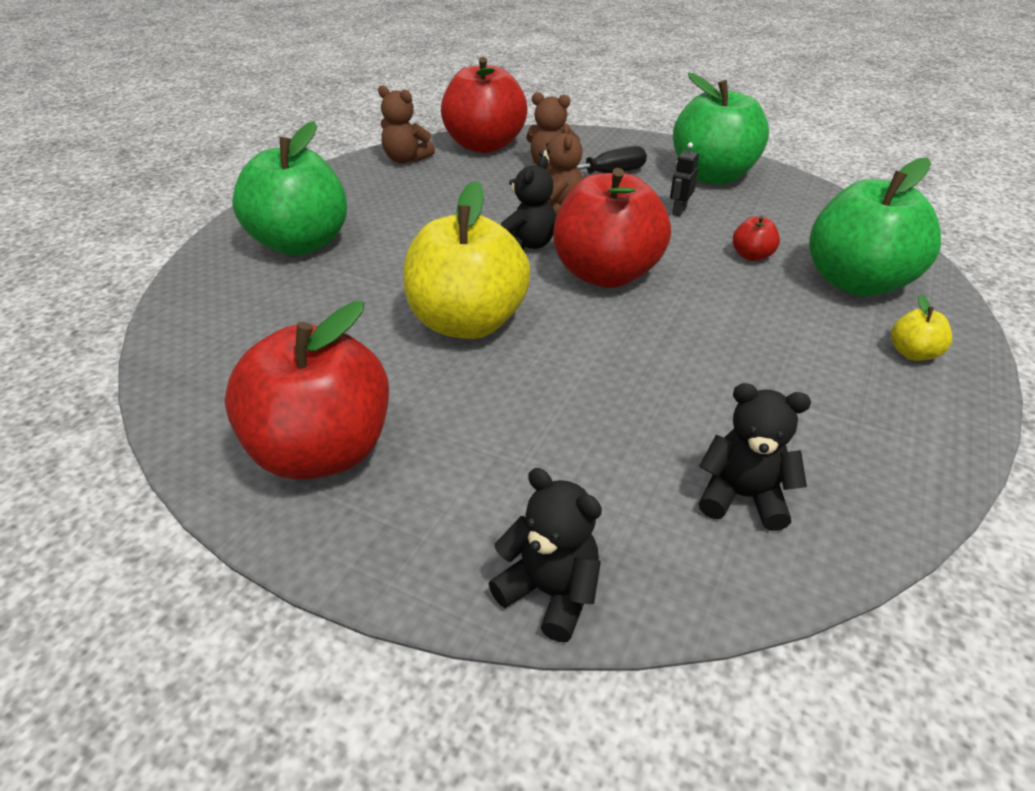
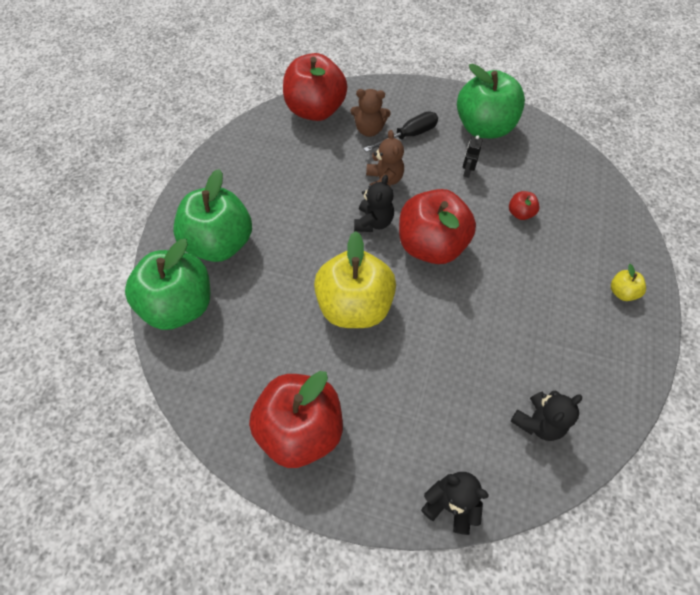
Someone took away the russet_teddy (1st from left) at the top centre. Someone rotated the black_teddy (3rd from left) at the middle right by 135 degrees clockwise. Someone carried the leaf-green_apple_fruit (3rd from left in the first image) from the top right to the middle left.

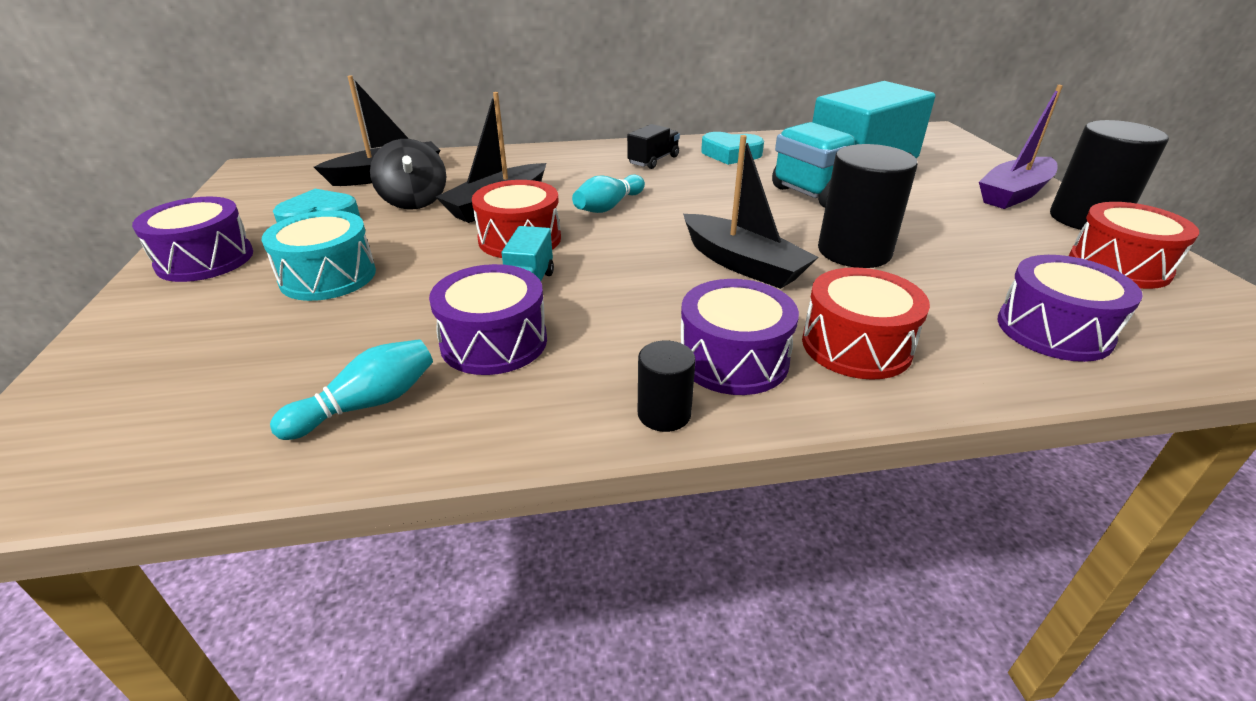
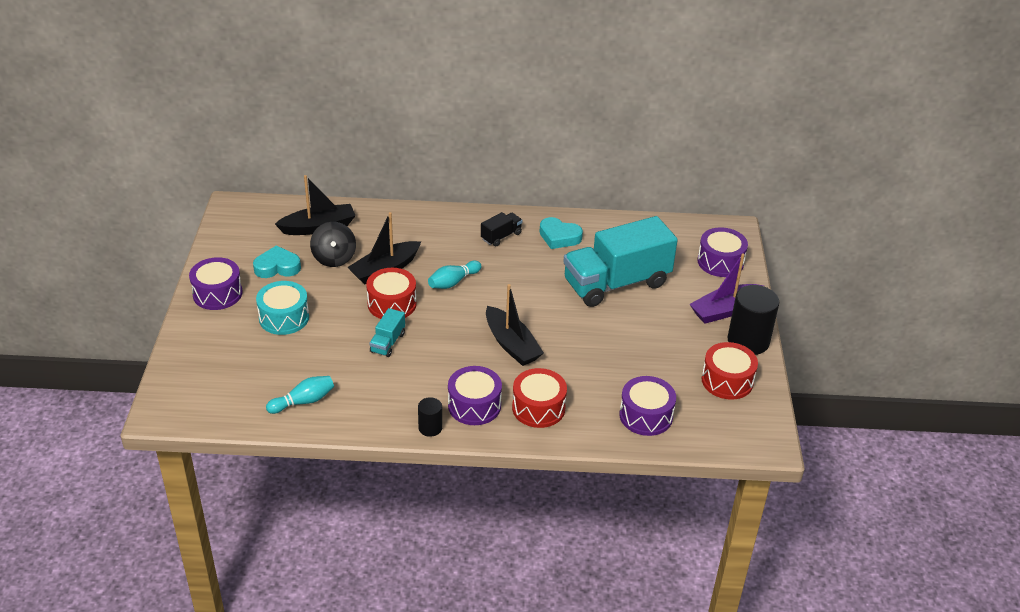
Someone carried the purple_drum (2nd from left in the first image) from the centre to the middle right. Someone took away the black_cylinder (2nd from left) at the top right.

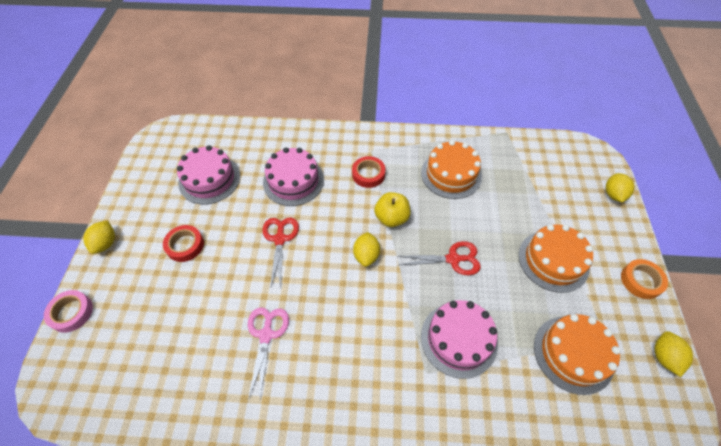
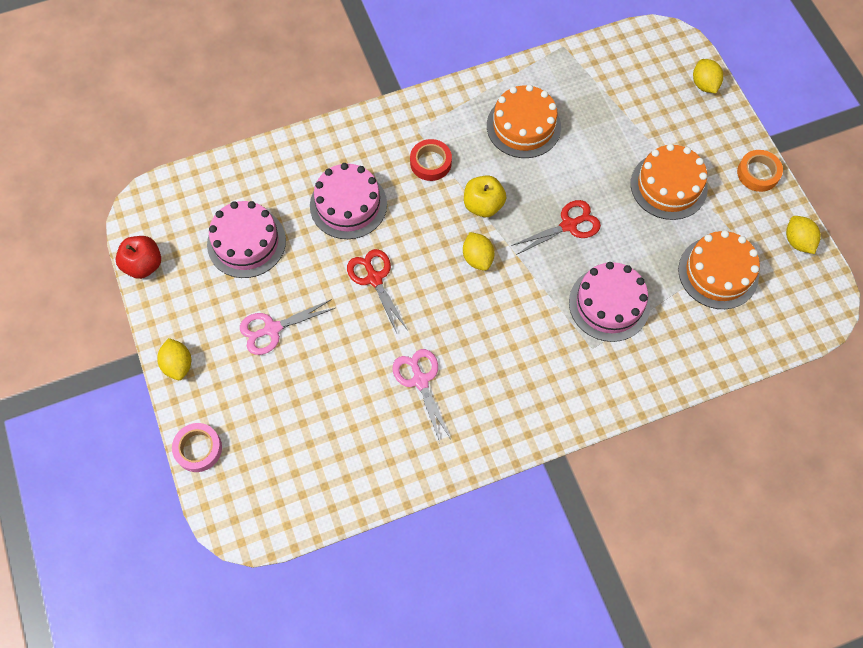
Someone swapped the red_roll_of_tape (1st from left) at the middle left for the pink_pair_of_scissors (1st from left) at the middle left. Someone put down the red_apple_fruit at the middle left.

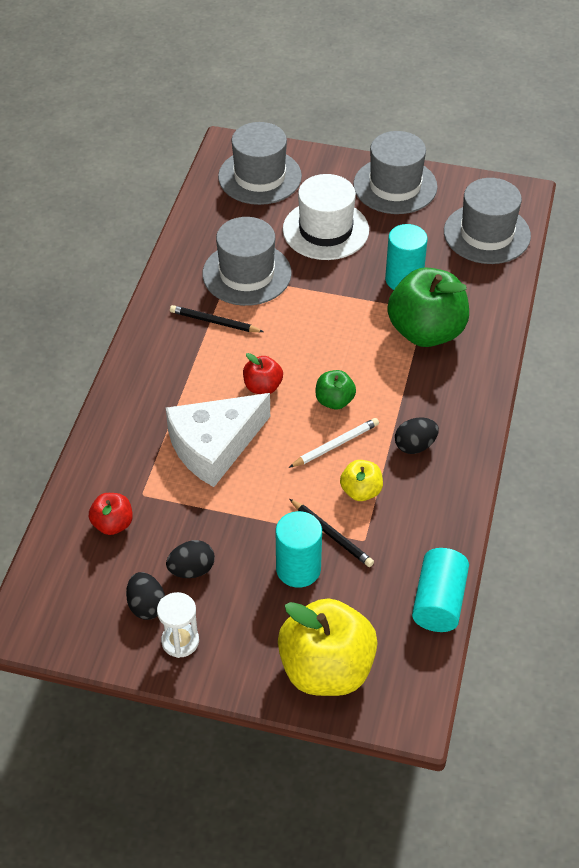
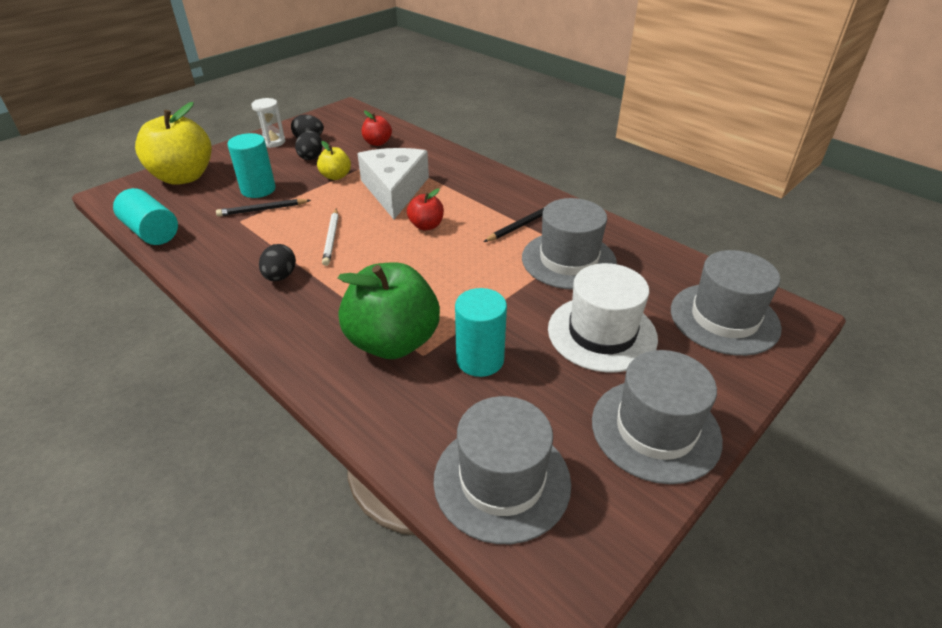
Someone took away the leaf-green_apple_fruit (1st from left) at the centre. Someone carried the bright_yellow_apple_fruit (2nd from left) from the centre to the top centre.

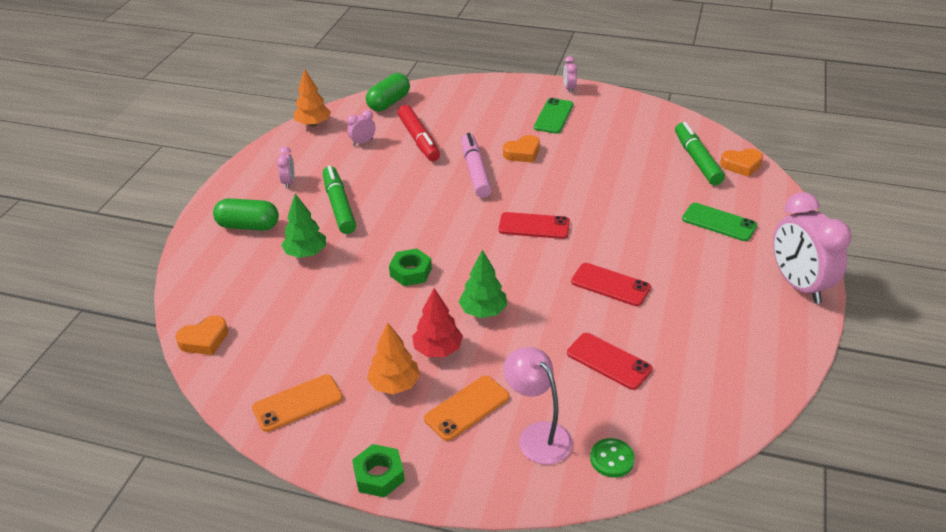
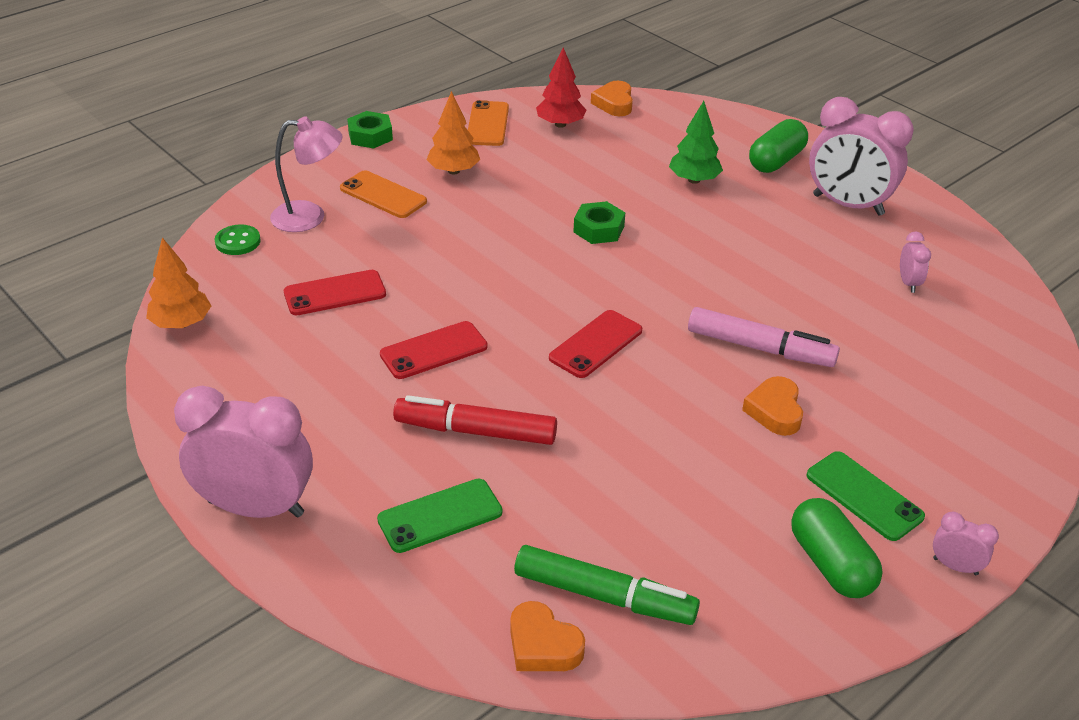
Someone scaled the pink_clock (1st from left in the first image) at the top left by 2.29. Someone carried the bright_orange_toy_tree (1st from left) from the top left to the middle left. Someone took away the leaf-green_marker (1st from left) at the centre. Someone carried the leaf-green_pill_shape (2nd from left) from the top centre to the bottom right. Someone carried the red_marker from the top centre to the centre. Someone carried the red_toy_tree from the centre to the top centre. Someone rotated the bright_orange_mobile_phone (2nd from left in the first image) at the bottom centre by 45 degrees counterclockwise. Someone took away the leaf-green_toy_tree (2nd from left) at the centre. Someone rotated the bright_orange_love_heart (3rd from left in the first image) at the top right by 75 degrees counterclockwise.

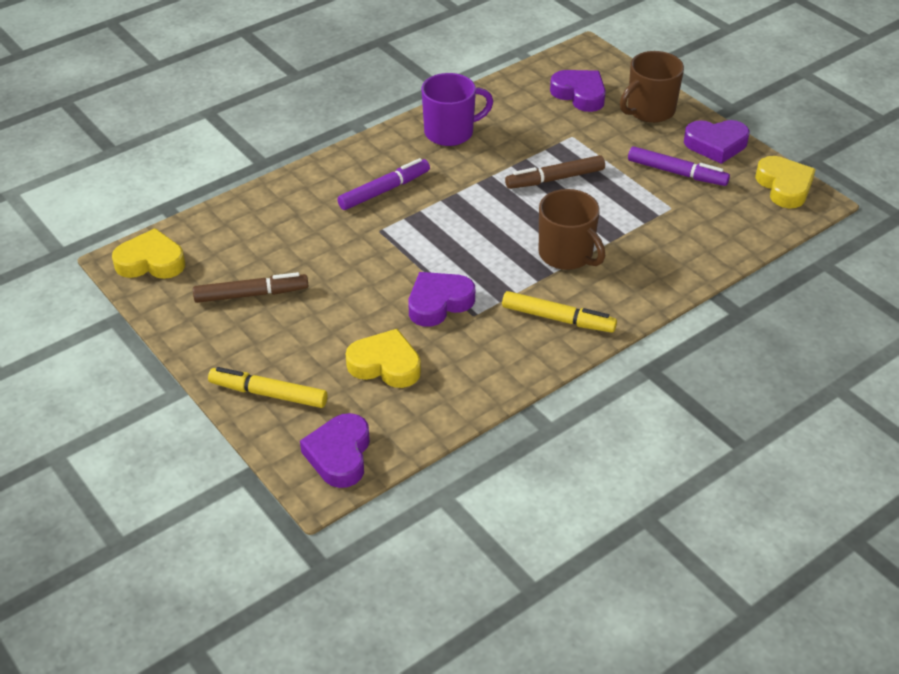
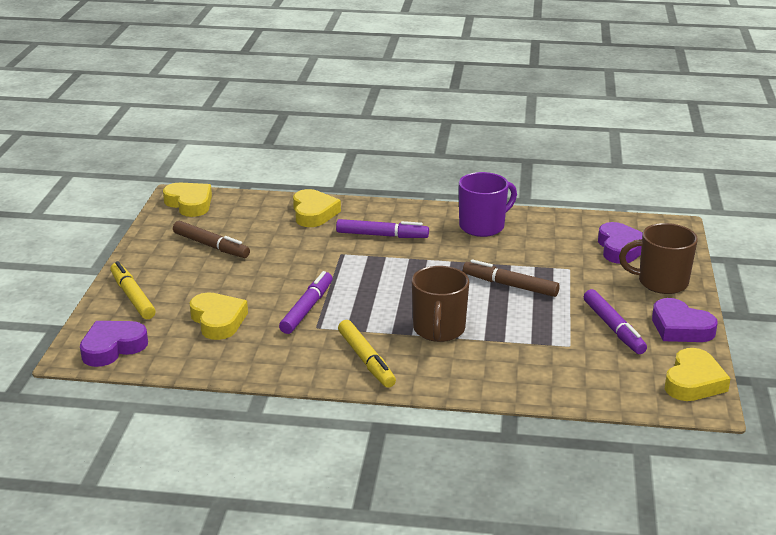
Someone swapped the purple_love_heart (2nd from left) at the centre for the purple_marker (1st from left) at the centre. Someone rotated the purple_tea_mug at the top centre by 60 degrees counterclockwise. Someone put down the bright_yellow_love_heart (3rd from left) at the centre.

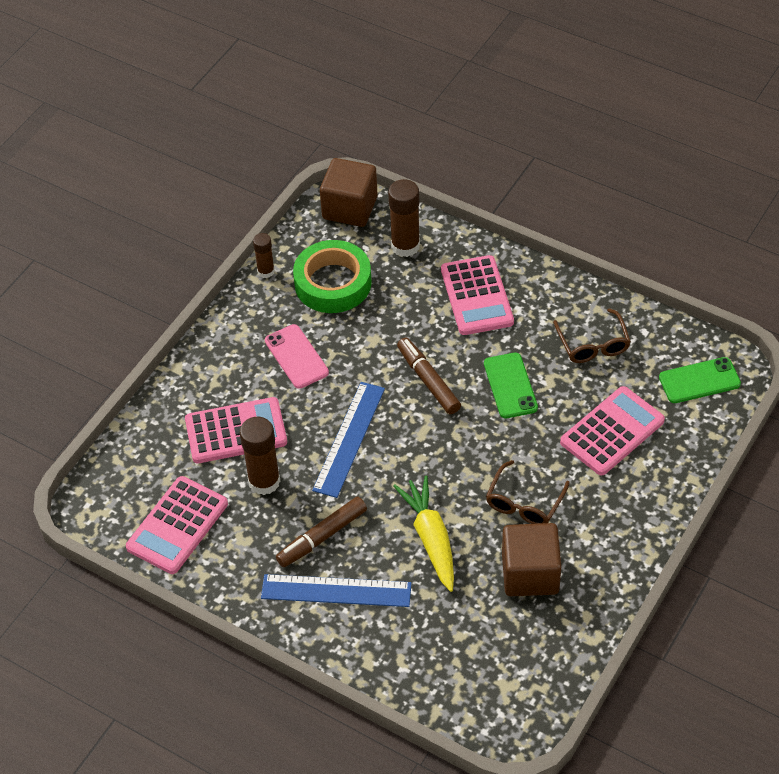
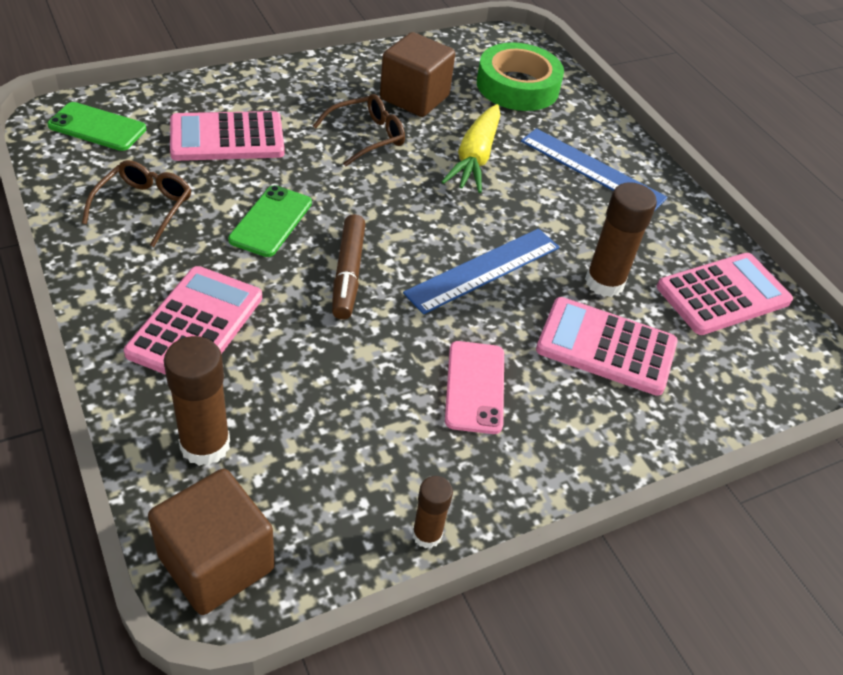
Someone took away the russet_marker (1st from left) at the bottom centre. Someone carried the leaf-green_roll_of_tape from the centre to the top centre.

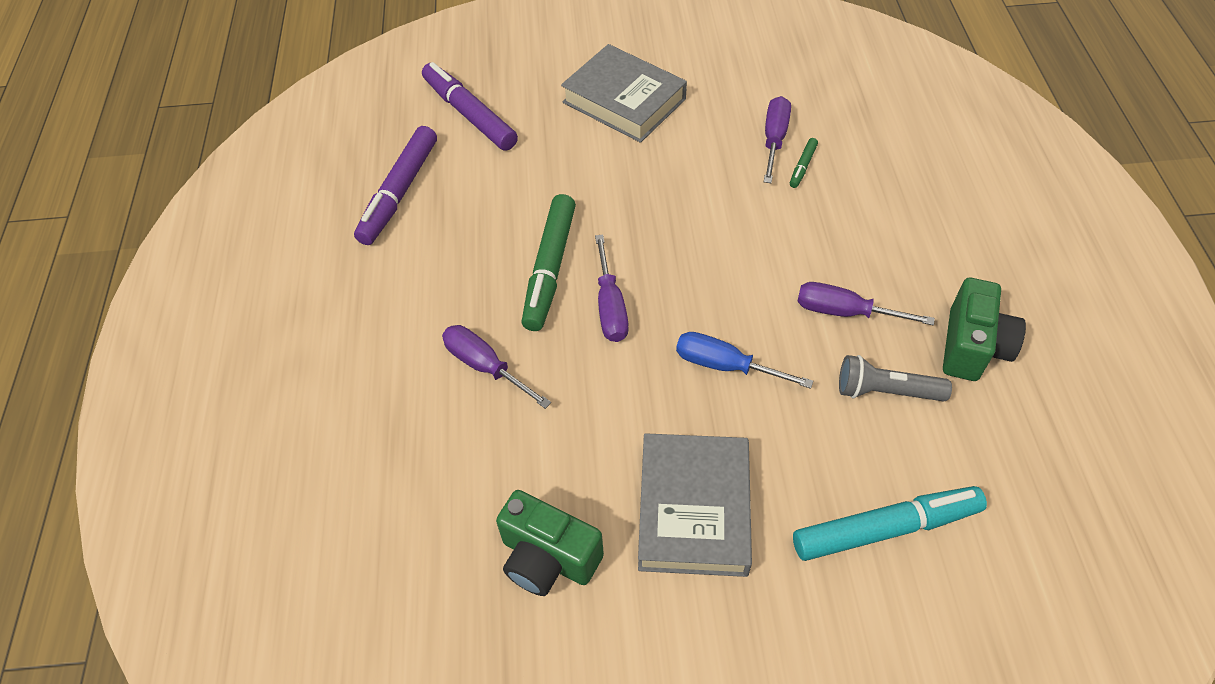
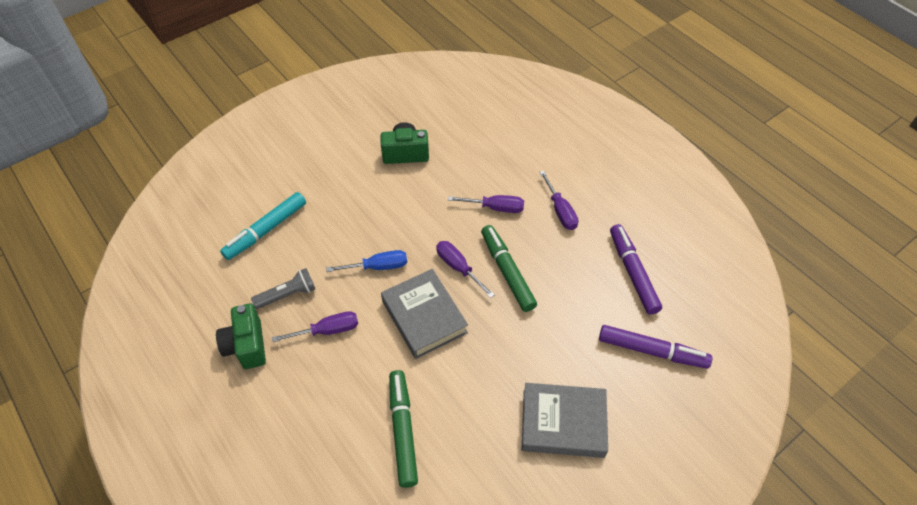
Someone carried the ash-grey_hardback (2nd from left in the first image) from the bottom centre to the centre. Someone carried the purple_hand_screwdriver (3rd from left in the first image) from the top centre to the centre. Someone scaled the leaf-green_marker (2nd from left in the first image) at the top centre by 2.25.

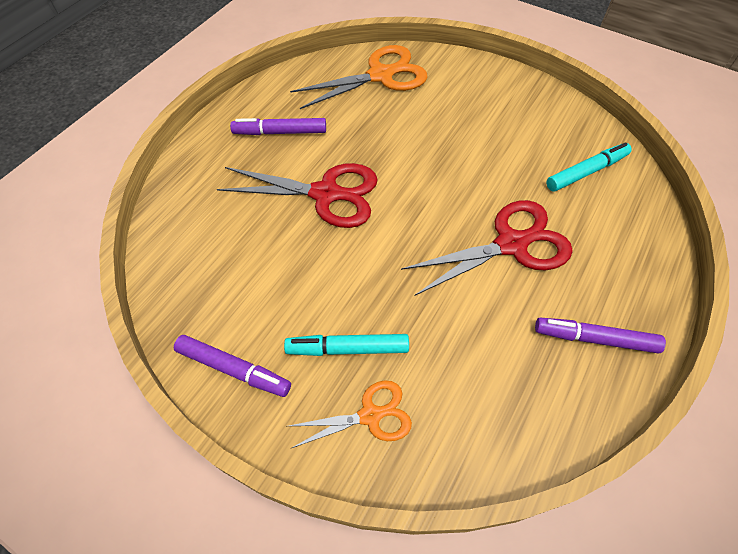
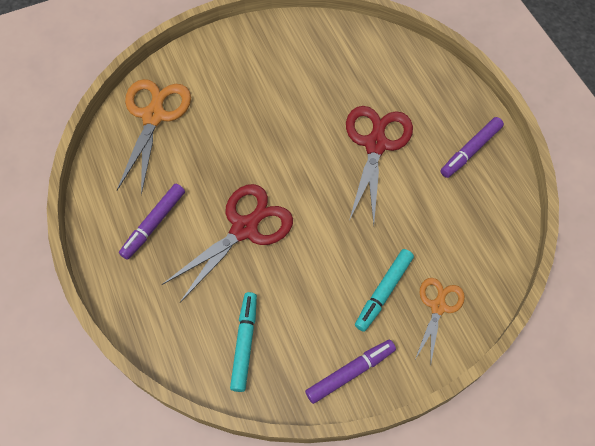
Someone carried the turquoise_marker (2nd from left in the first image) from the top right to the bottom centre.

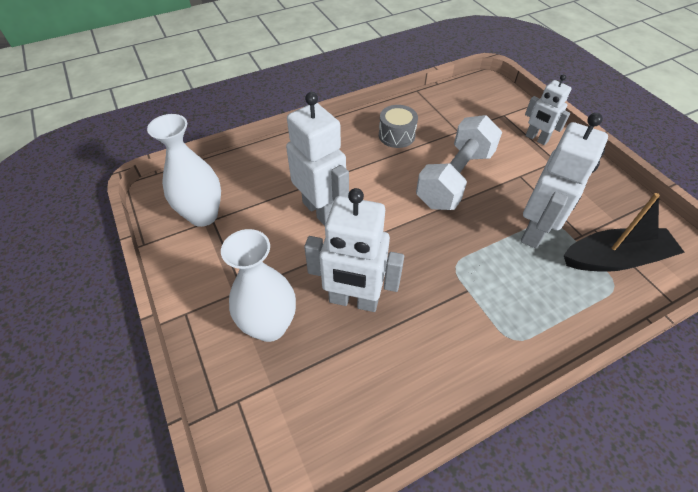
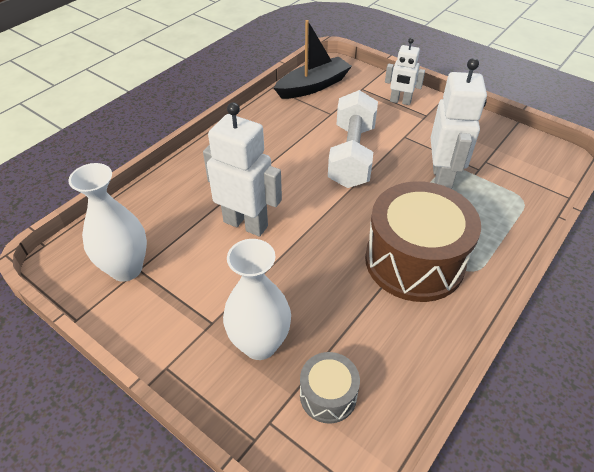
Someone took away the snow-white_robot_figure (2nd from left) at the centre. Someone carried the ash-grey_drum from the top centre to the bottom centre. Someone carried the black_sailboat from the middle right to the top centre. Someone put down the russet_drum at the middle right.

